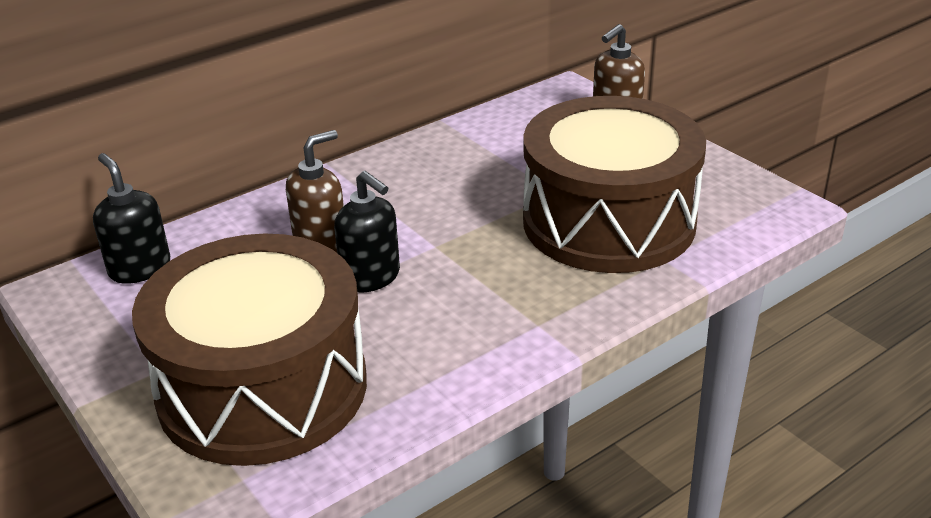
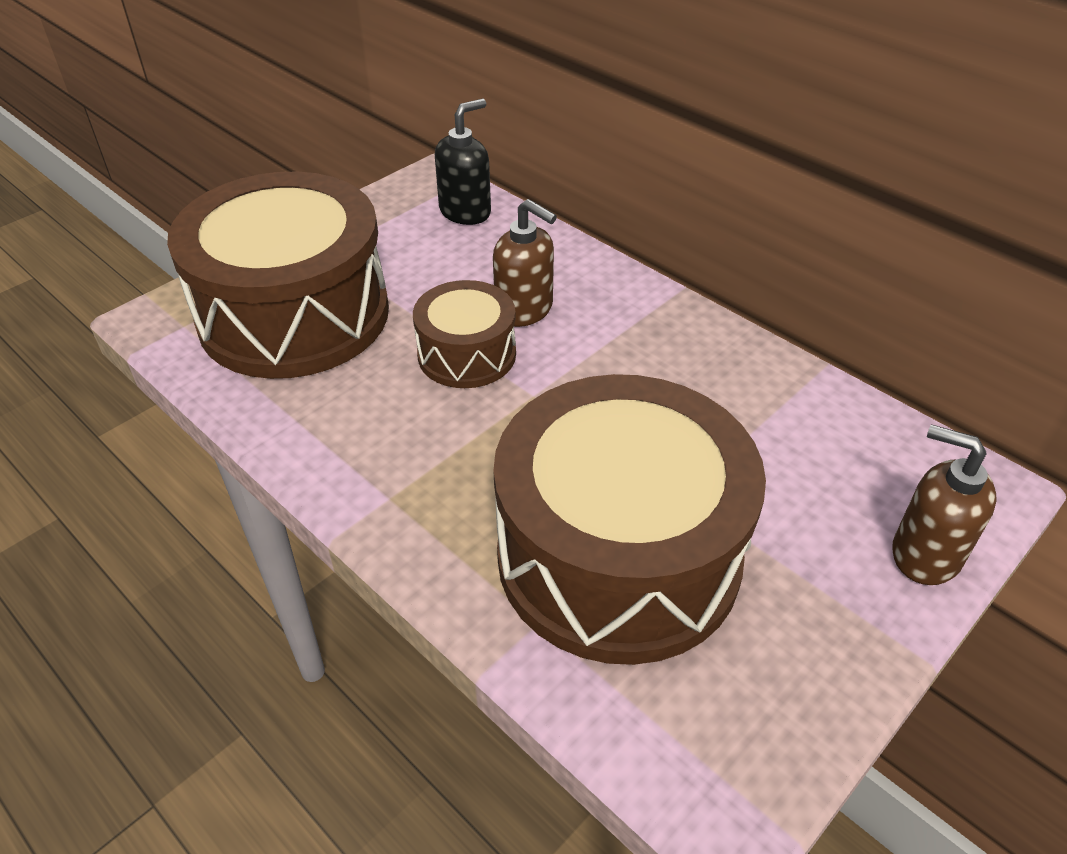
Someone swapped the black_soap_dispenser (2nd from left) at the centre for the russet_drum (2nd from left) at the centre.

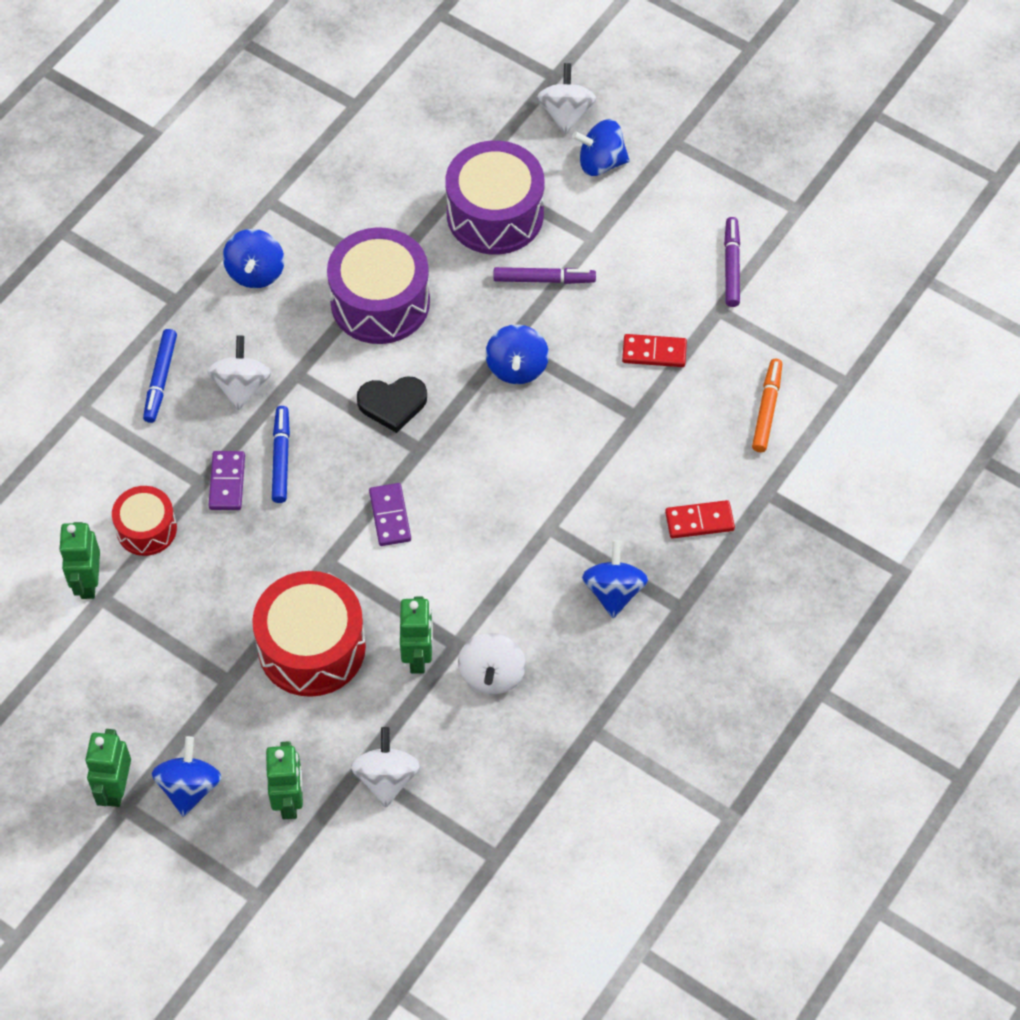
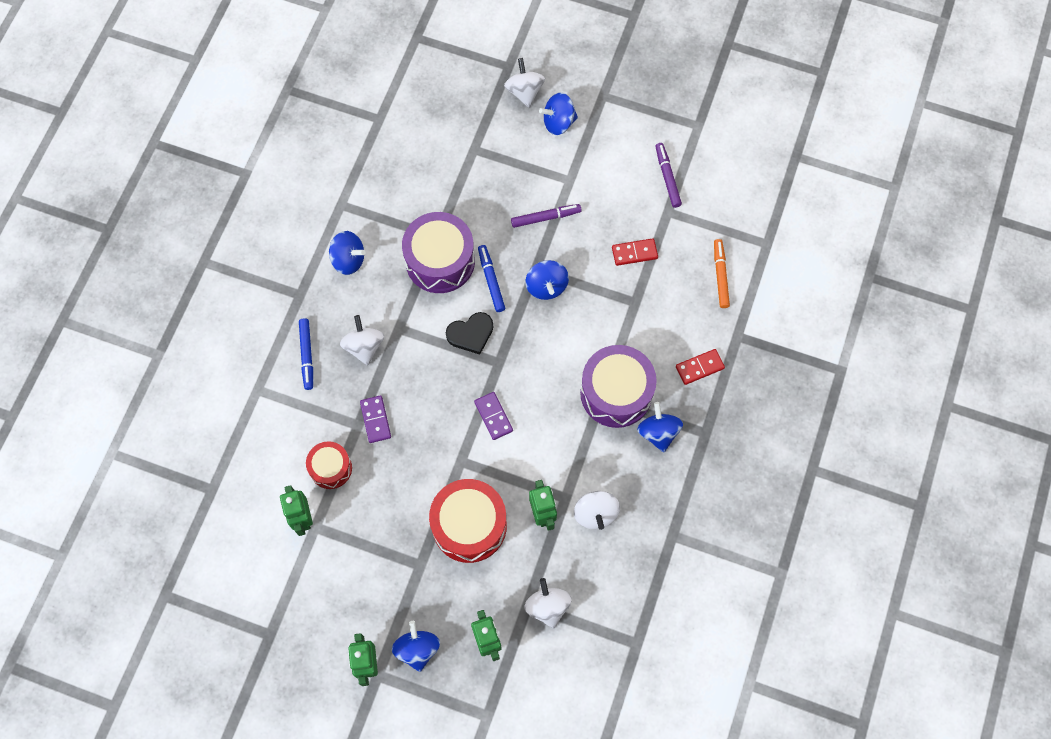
Someone rotated the blue_spinning_top (2nd from left in the first image) at the top left by 60 degrees counterclockwise. Someone carried the blue_marker (2nd from left) from the middle left to the centre. Someone carried the purple_drum (2nd from left) from the top centre to the centre.

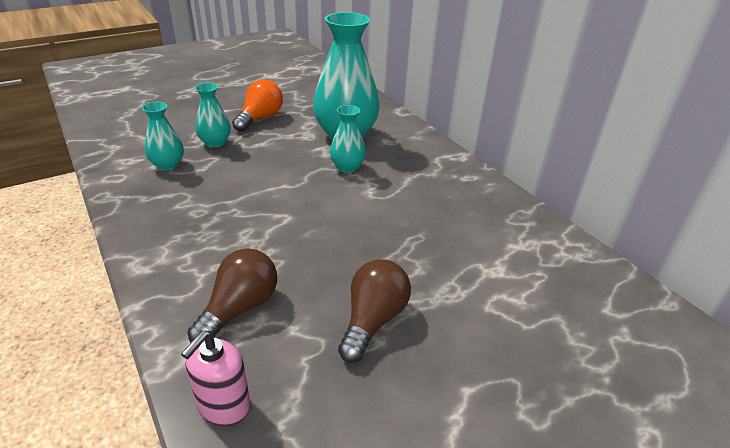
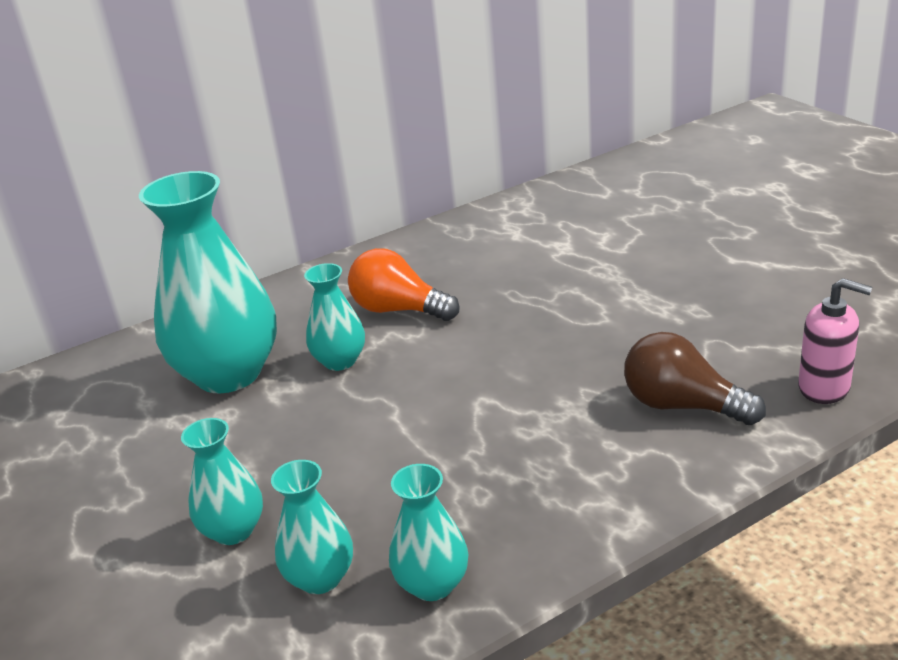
Someone carried the bright_orange_lightbulb from the top centre to the centre. Someone took away the russet_lightbulb (2nd from left) at the bottom centre. Someone put down the turquoise_vase (5th from left) at the bottom centre.

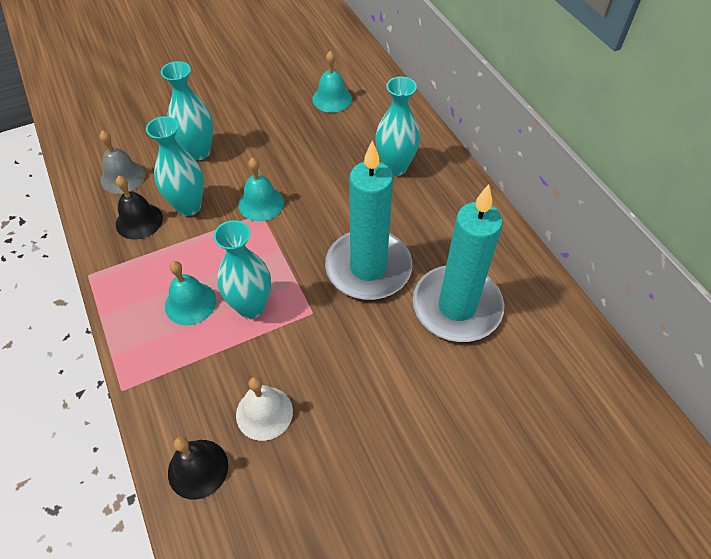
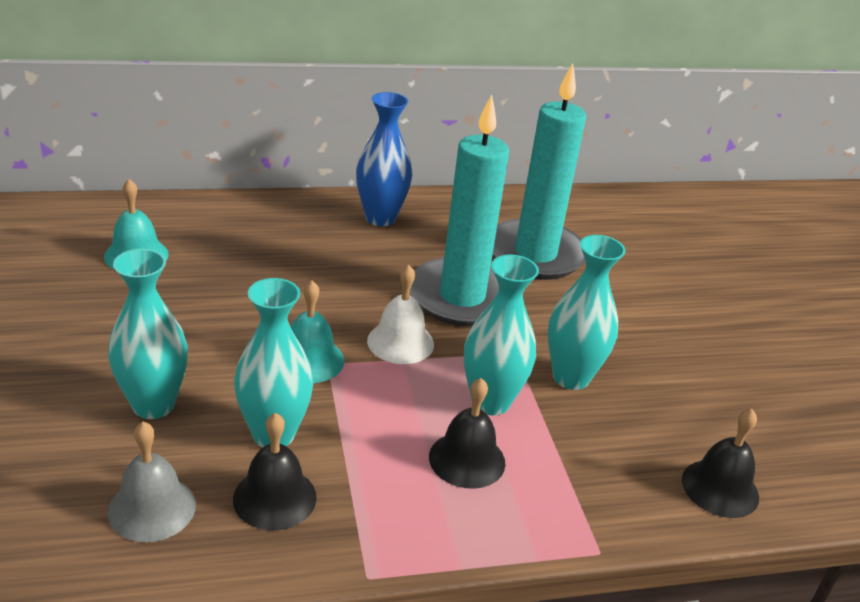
Someone repainted the turquoise_bell (1st from left) at the middle left, which became the black_bell (2nd from left) at the bottom centre. Someone carried the snow-white_bell from the bottom centre to the centre. Someone carried the turquoise_vase (4th from left) from the top centre to the middle right. Someone put down the blue_vase at the top centre.

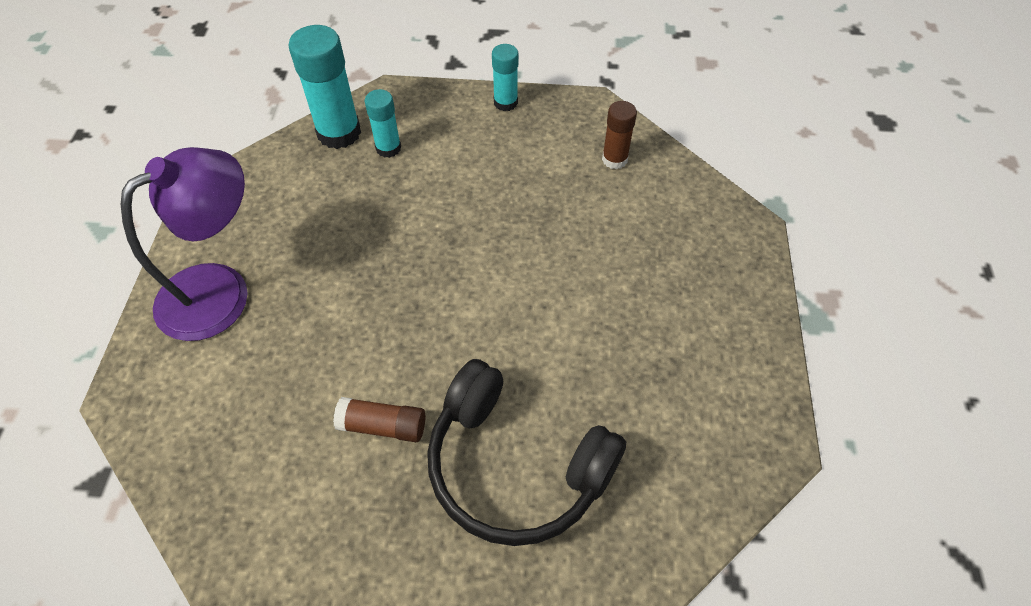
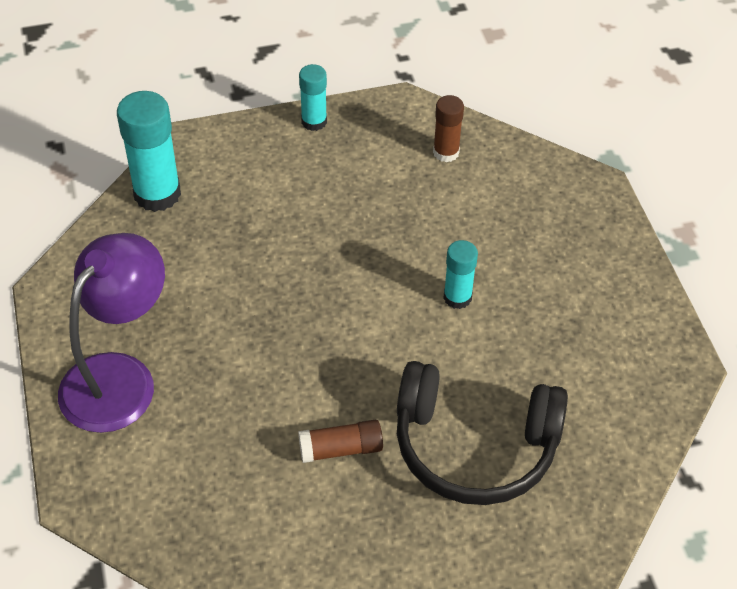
Someone carried the turquoise_glue_stick (2nd from left in the first image) from the top centre to the centre.

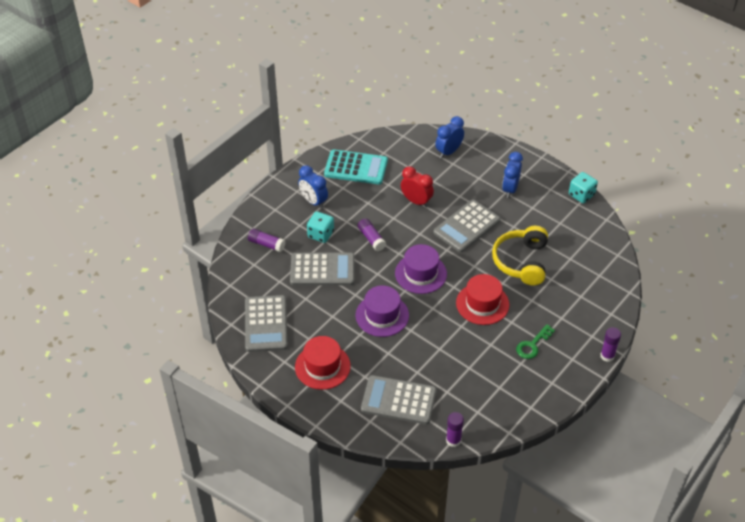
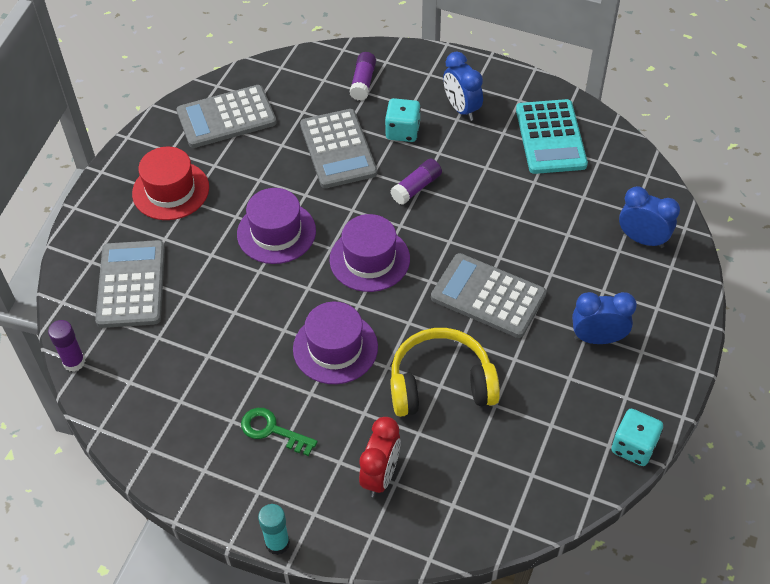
Someone rotated the blue_clock (1st from left) at the centre by 60 degrees counterclockwise. Someone carried the red_clock from the centre to the bottom centre. Someone repainted the red_top_hat (2nd from left) at the centre, which became the purple_top_hat (2nd from left) at the centre. Someone repainted the purple_glue_stick (4th from left) at the middle right, which became the turquoise_glue_stick at the bottom centre.

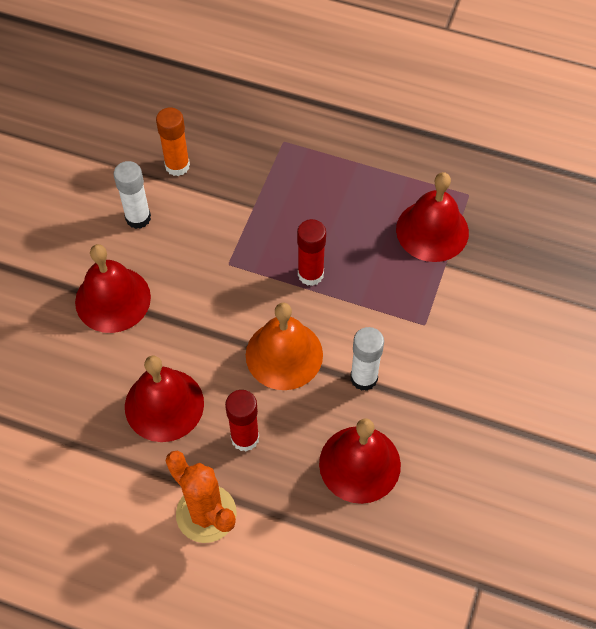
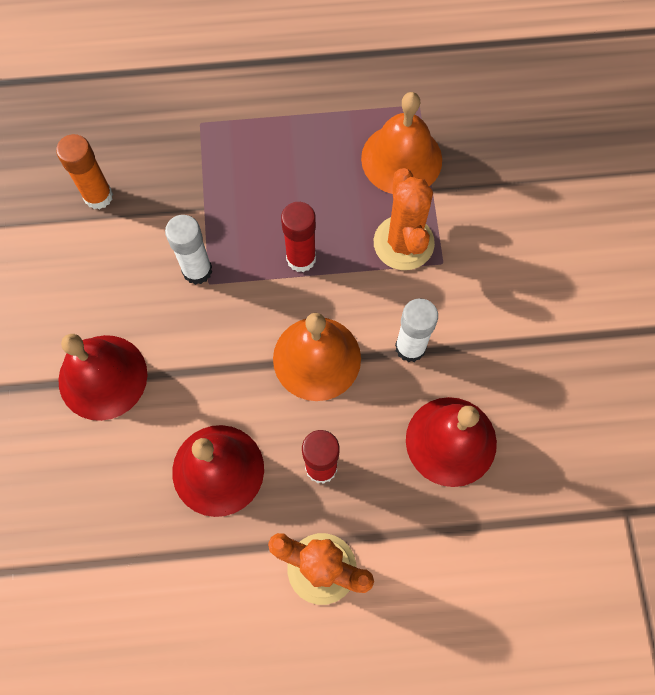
Someone carried the snow-white_glue_stick (1st from left) from the top left to the middle left. Someone repainted the red_bell (4th from left) at the middle right, which became the bright_orange_bell (2nd from left) at the top centre. Someone put down the bright_orange_saguaro_cactus (2nd from left) at the top centre.

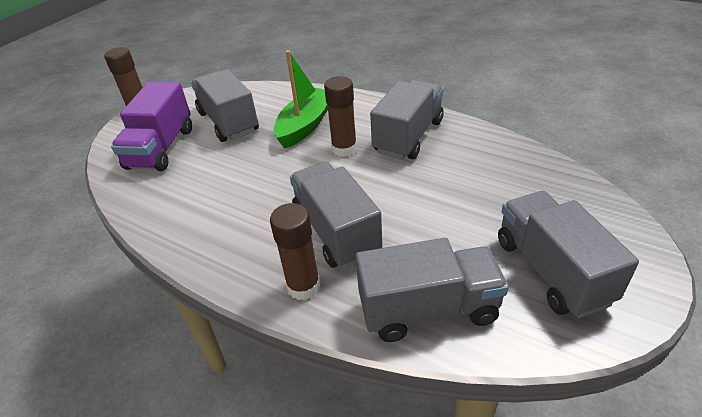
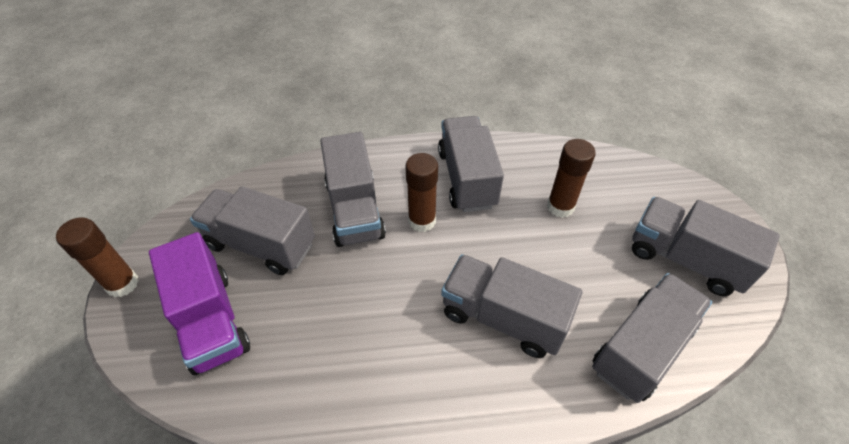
Someone carried the russet_glue_stick (2nd from left in the first image) from the centre to the middle right. Someone swapped the leaf-green_sailboat at the top centre for the ash-grey_lorry (2nd from left) at the centre.

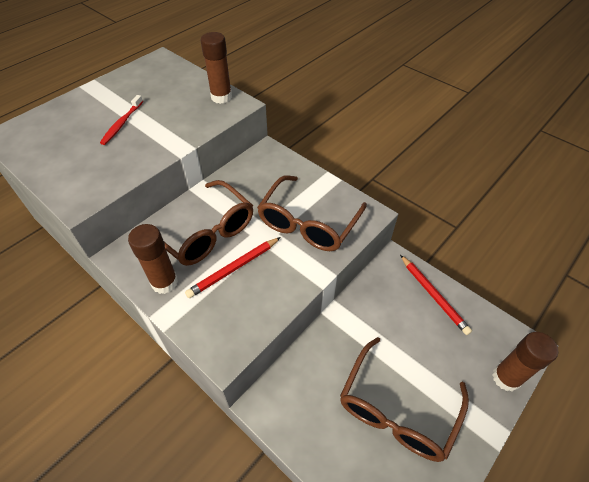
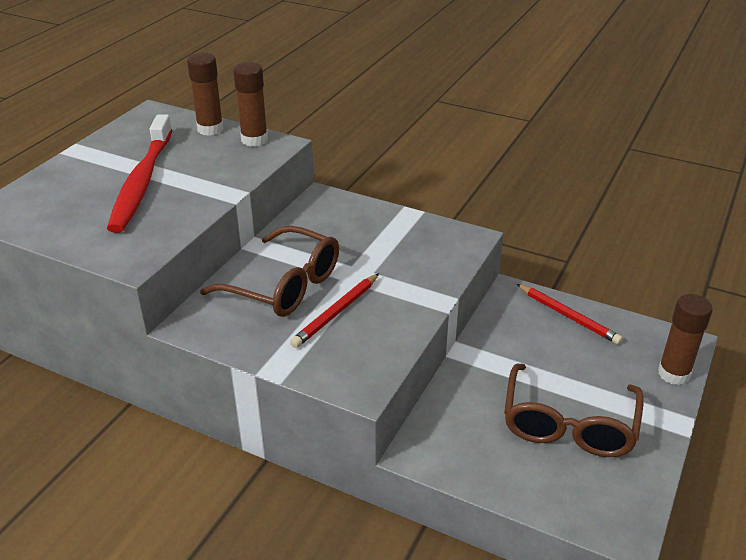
Someone scaled the red_dental_brush at the top left by 2.11. Someone carried the russet_glue_stick (1st from left) from the middle left to the top left. Someone took away the russet_glasses (2nd from left) at the centre.

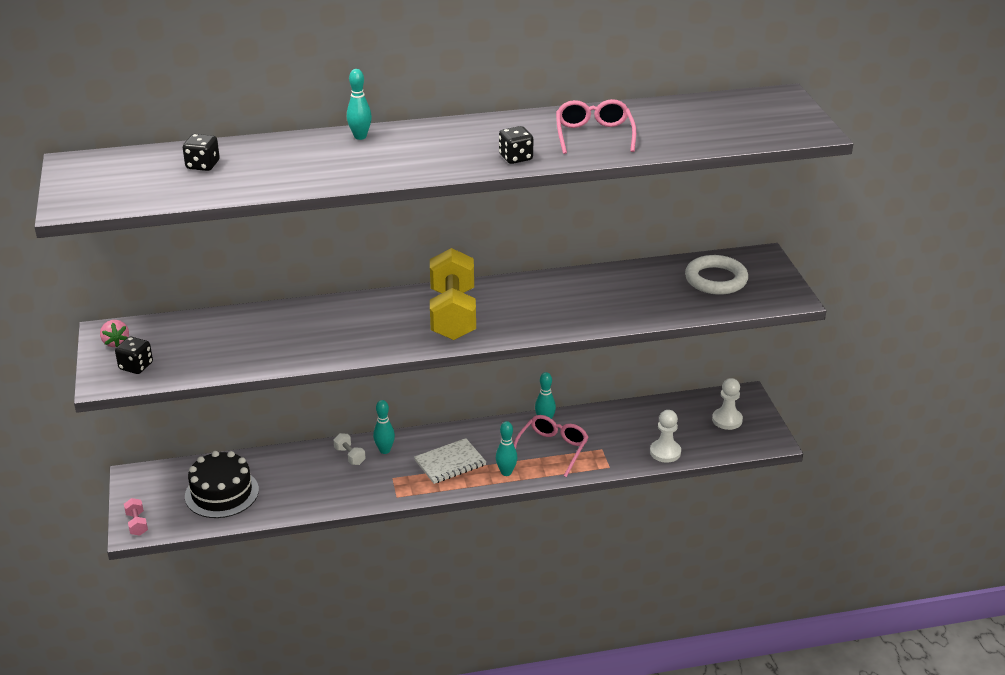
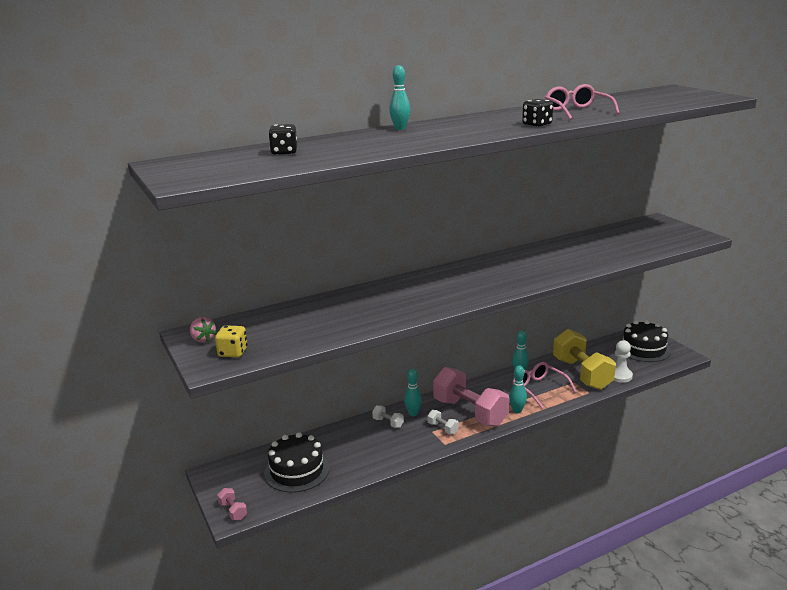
Someone repainted the black_game_die (1st from left) at the middle left, which became the bright_yellow_game_die at the middle left. Someone swapped the snow-white_exercise_book at the bottom centre for the pink_dumbbell (2nd from left) at the bottom centre. Someone carried the bright_yellow_dumbbell from the centre to the middle right. Someone rotated the pink_glasses (1st from left) at the centre by 45 degrees counterclockwise. Someone took away the snow-white_torus at the middle right. Someone swapped the snow-white_pawn (2nd from left) at the middle right for the black_cake (2nd from left) at the middle right. Someone put down the snow-white_dumbbell (2nd from left) at the bottom centre.

